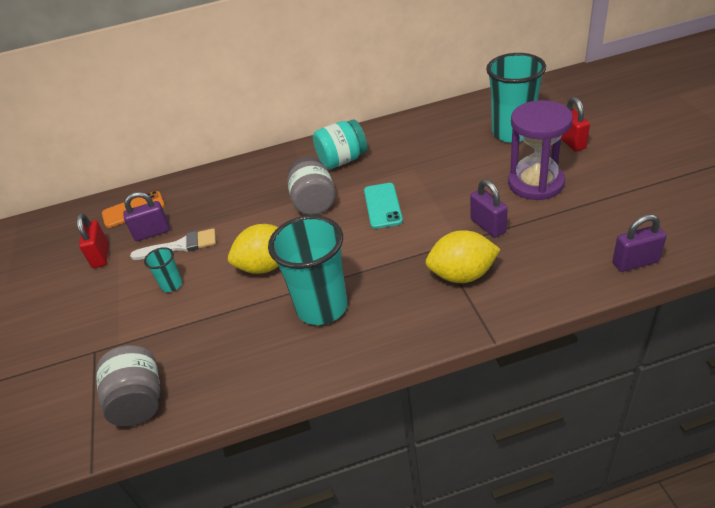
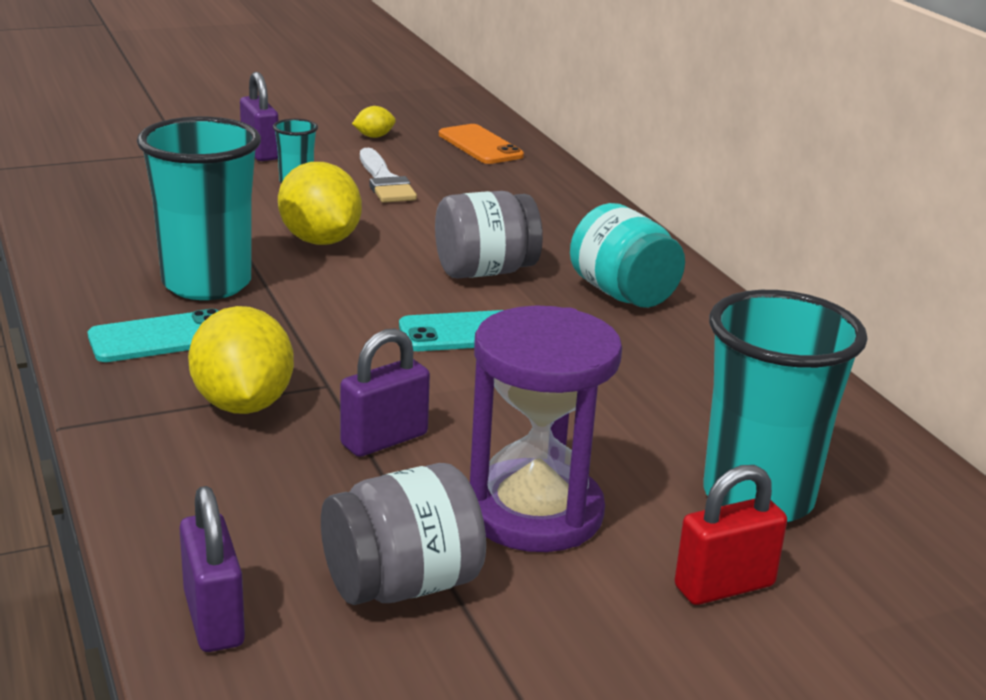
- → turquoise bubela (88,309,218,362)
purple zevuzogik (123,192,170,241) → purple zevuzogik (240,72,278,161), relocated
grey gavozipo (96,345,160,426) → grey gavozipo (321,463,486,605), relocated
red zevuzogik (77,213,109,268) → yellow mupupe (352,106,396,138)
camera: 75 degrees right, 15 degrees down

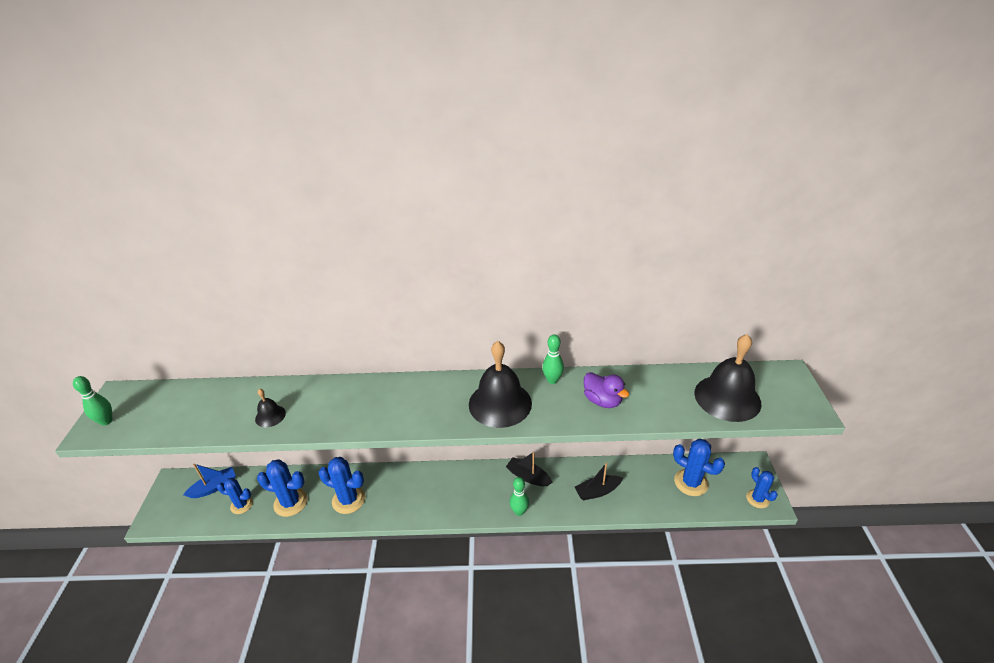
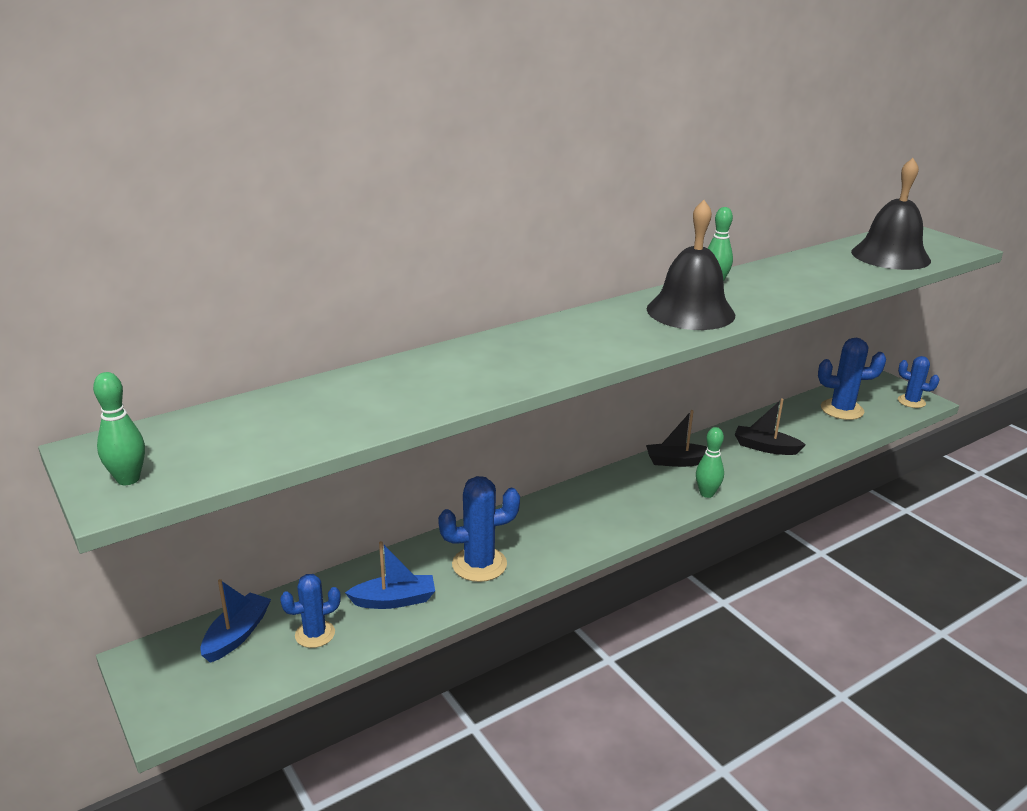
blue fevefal (257,459,308,517) → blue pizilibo (345,541,435,609)
black pizilibo (575,463,623,501) → black pizilibo (735,398,806,455), 75 degrees clockwise
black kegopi (255,389,286,427) → -
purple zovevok (584,372,629,408) → -
camera: 35 degrees left, 10 degrees down

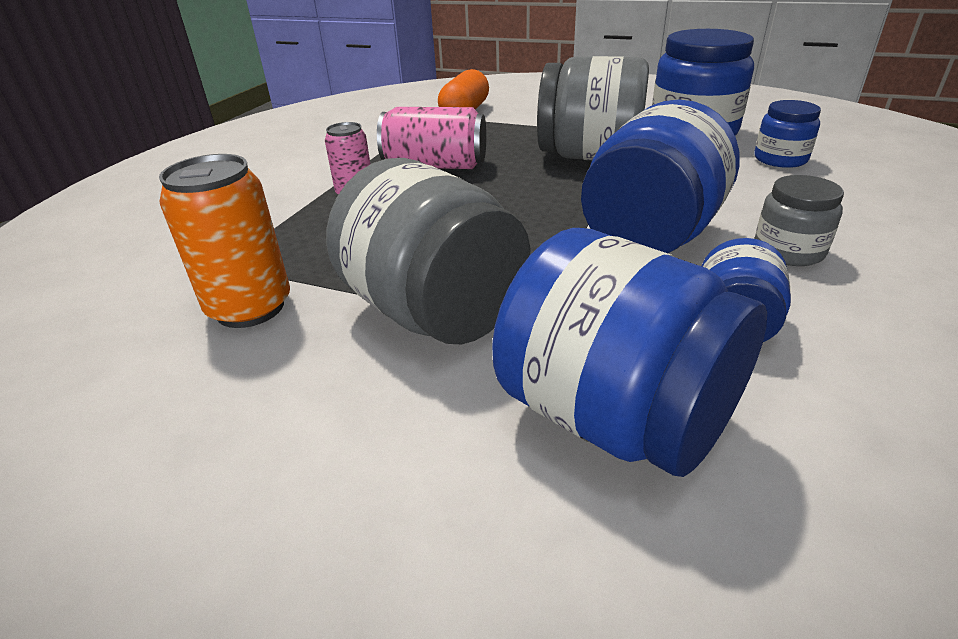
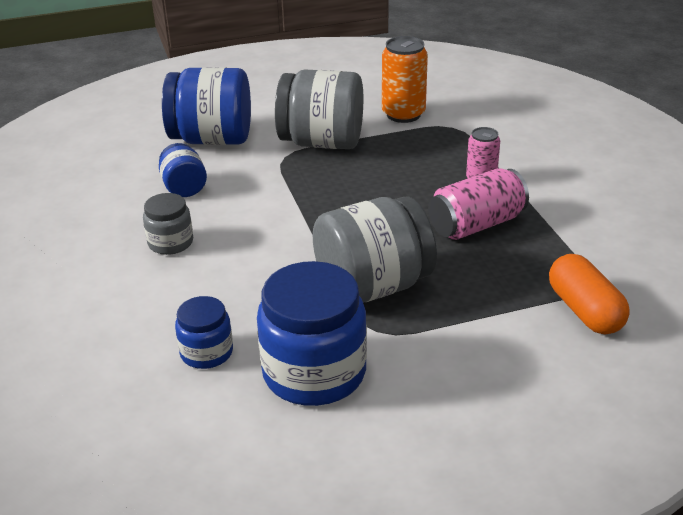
blue gavozipo (581,100,740,253) → -
camera: 140 degrees right, 0 degrees up

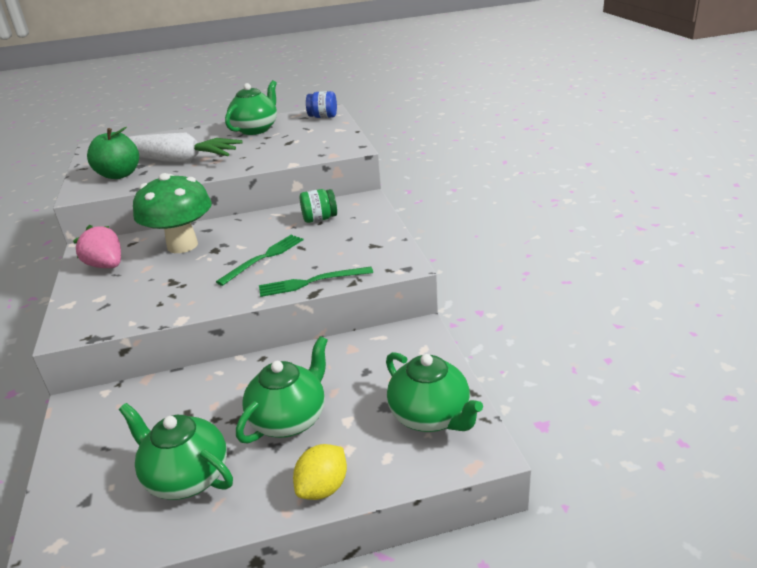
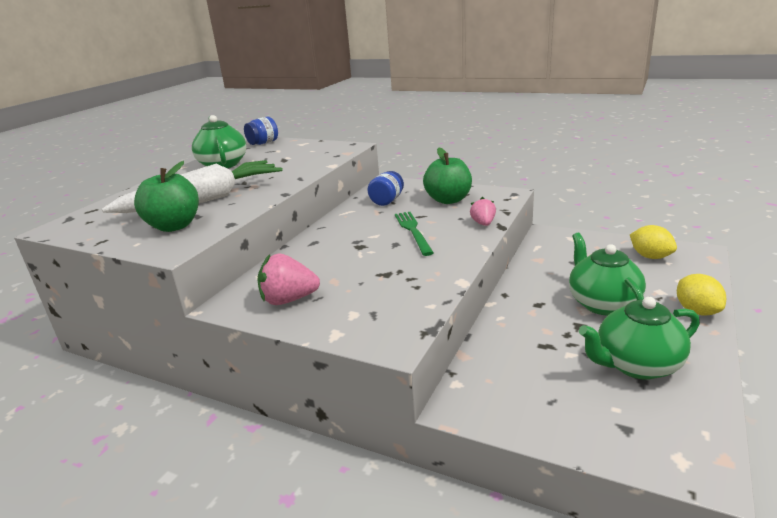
green gavozipo (300,189,337,223) → blue gavozipo (368,171,404,206)
- → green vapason (423,148,472,204)
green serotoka (259,267,373,297) → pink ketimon (470,197,496,226)
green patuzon (386,352,483,432) → yellow mupupe (630,225,677,259)
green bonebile (133,173,212,253) → -
camera: 50 degrees left, 5 degrees down

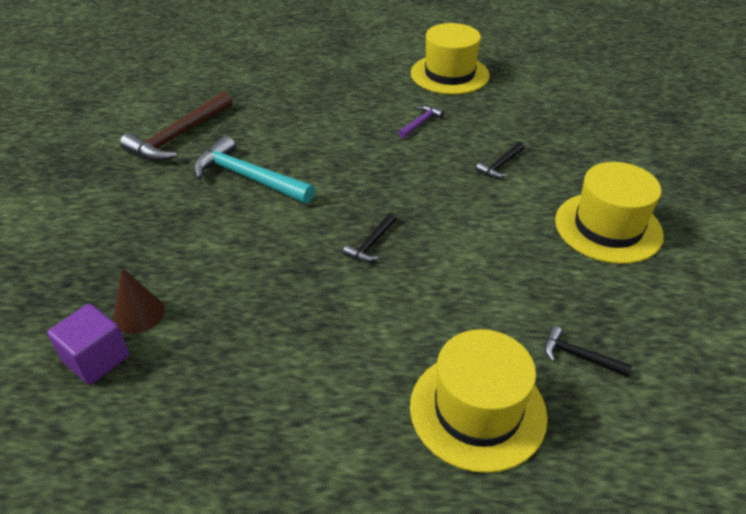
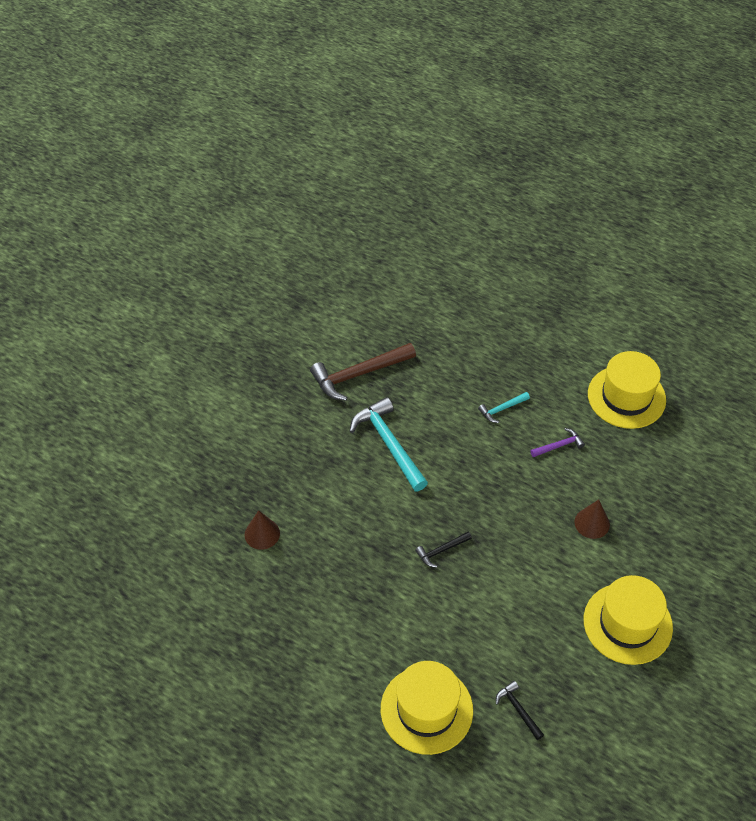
- → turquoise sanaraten (478,392,530,423)
black sanaraten (476,142,525,178) → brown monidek (574,499,610,539)
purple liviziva (47,304,130,385) → -
camera: 30 degrees right, 10 degrees up

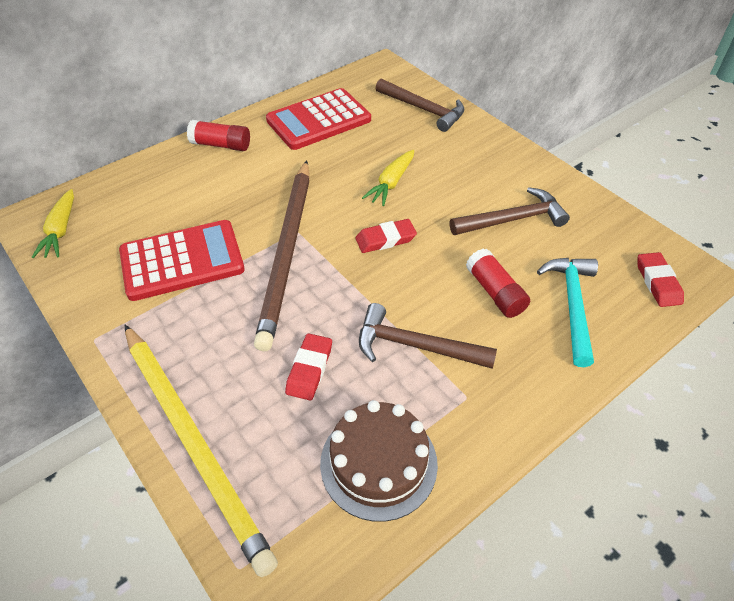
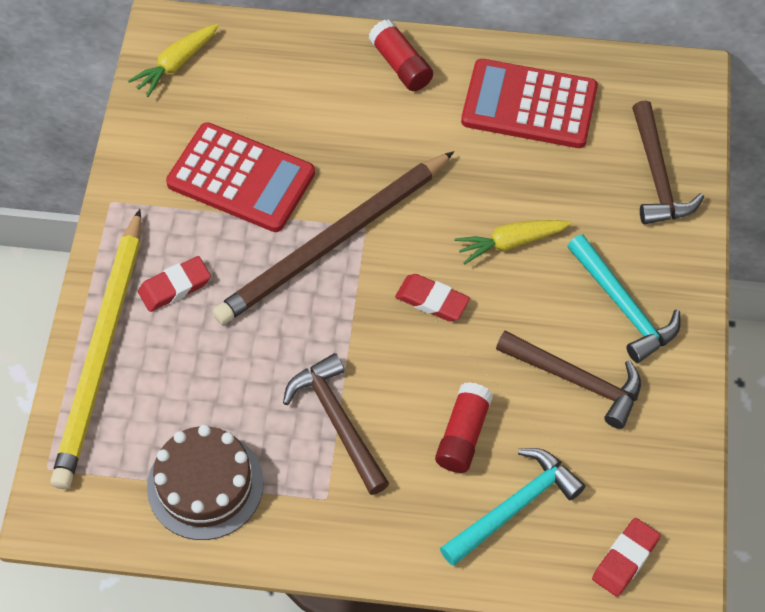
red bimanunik (285,333,332,400) → red bimanunik (138,256,211,312), relocated
- → turquoise sanaraten (567,234,681,363)
camera: 45 degrees right, 10 degrees up

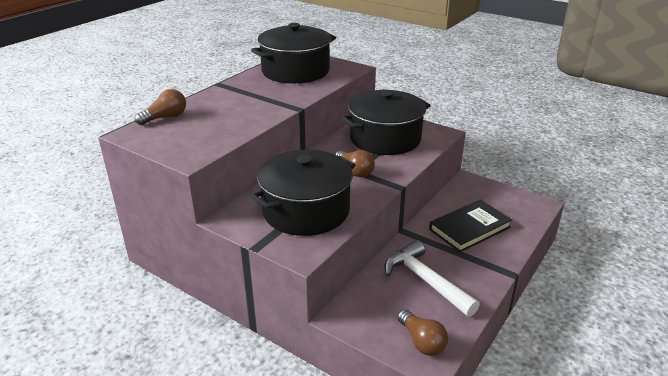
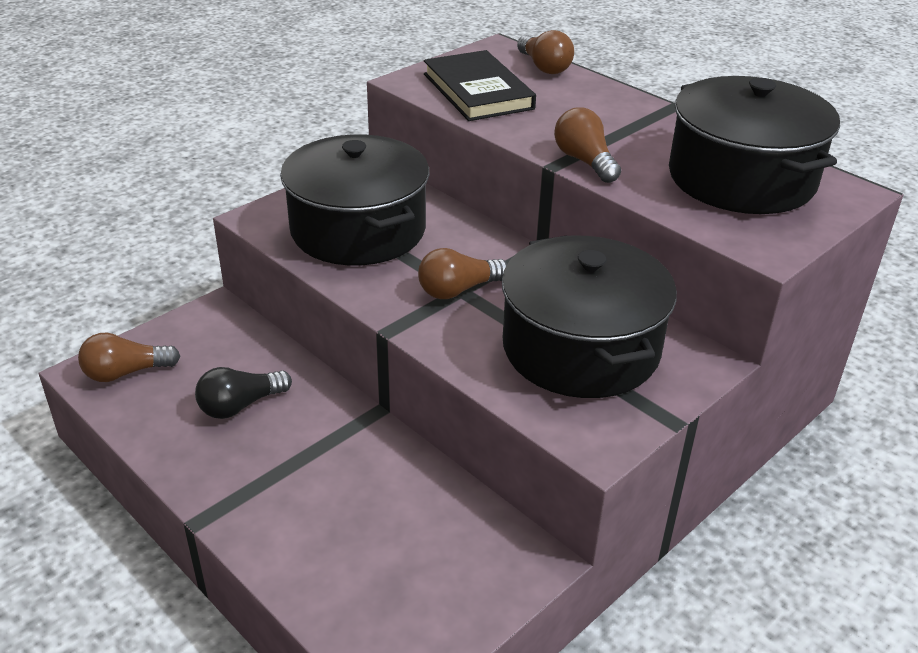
white sanaraten (385,240,480,317) → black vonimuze (195,367,292,419)
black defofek (429,200,512,252) → black defofek (424,50,536,121), relocated
- → brown vonimuze (554,107,621,183)
camera: 100 degrees right, 5 degrees up

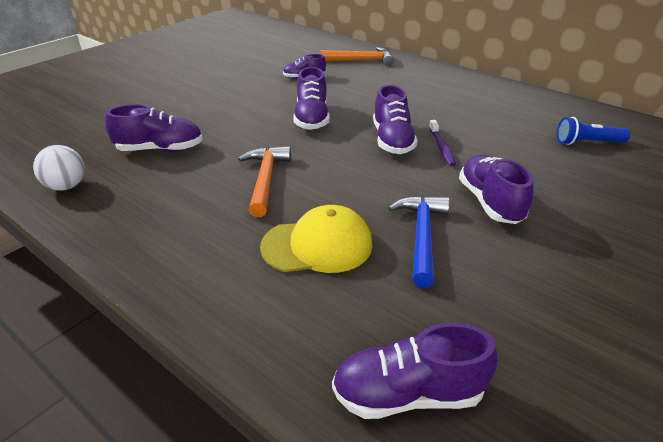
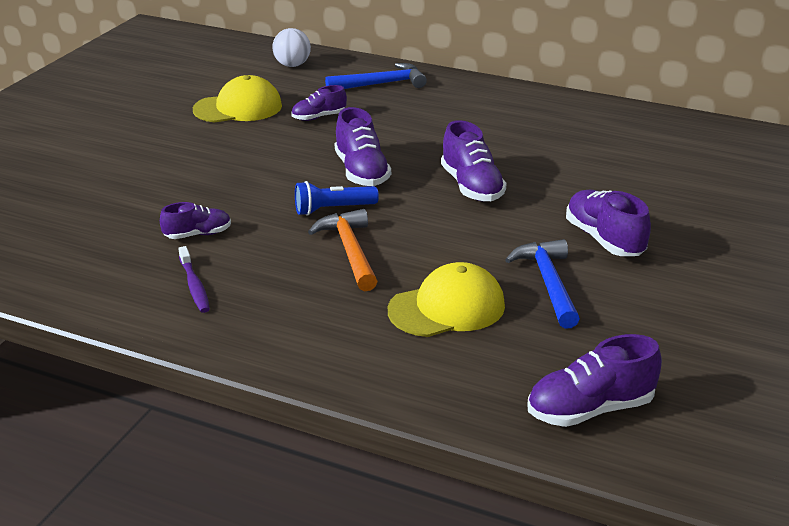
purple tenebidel (105,104,203,152) → purple tenebidel (160,202,231,239), x0.62
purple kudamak (429,120,456,166) → purple kudamak (178,246,210,313), relocated
- → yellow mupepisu (193,75,282,123)
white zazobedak (33,145,85,191) → white zazobedak (272,28,311,67), relocated
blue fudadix (557,117,630,145) → blue fudadix (295,181,379,216), relocated
orange sanaraten (321,47,394,66) → blue sanaraten (325,63,427,89)
camera: 15 degrees left, 5 degrees down

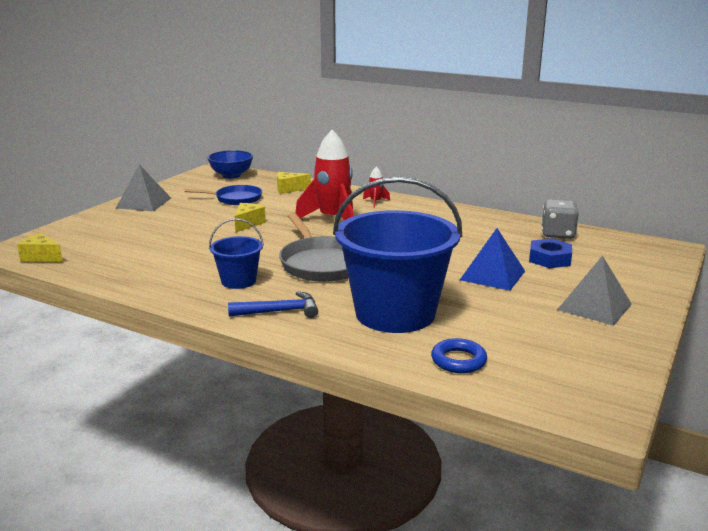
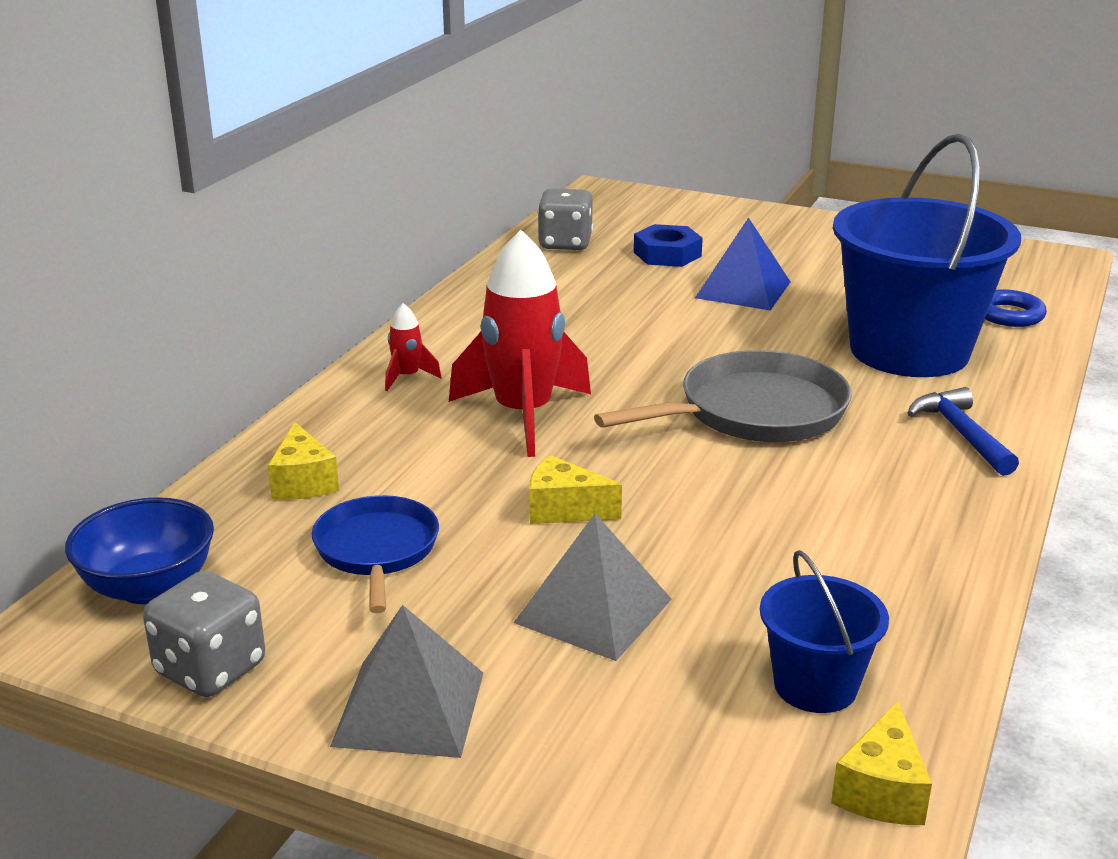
- → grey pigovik (143,571,265,697)
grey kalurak (557,255,632,326) → grey kalurak (513,513,672,661), relocated
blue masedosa (209,218,264,289) → blue masedosa (760,550,889,713), relocated
camera: 95 degrees left, 5 degrees up

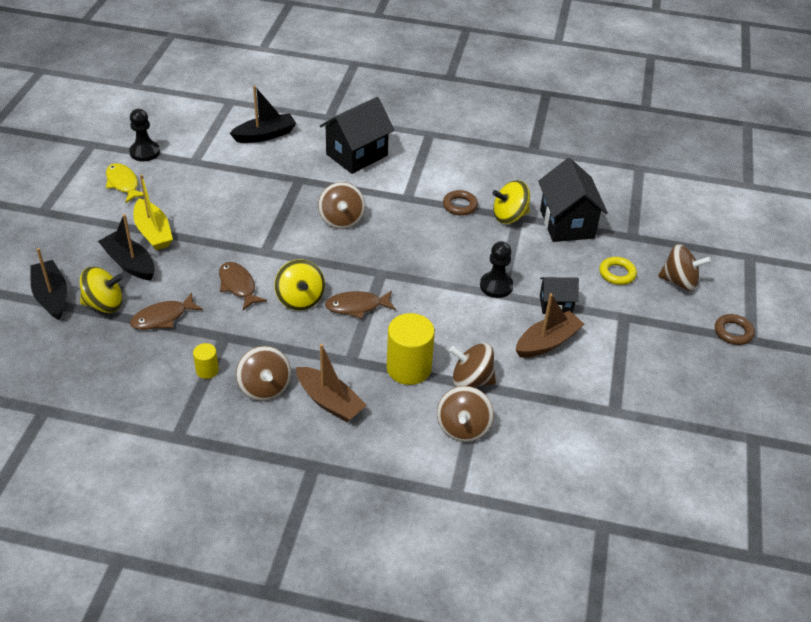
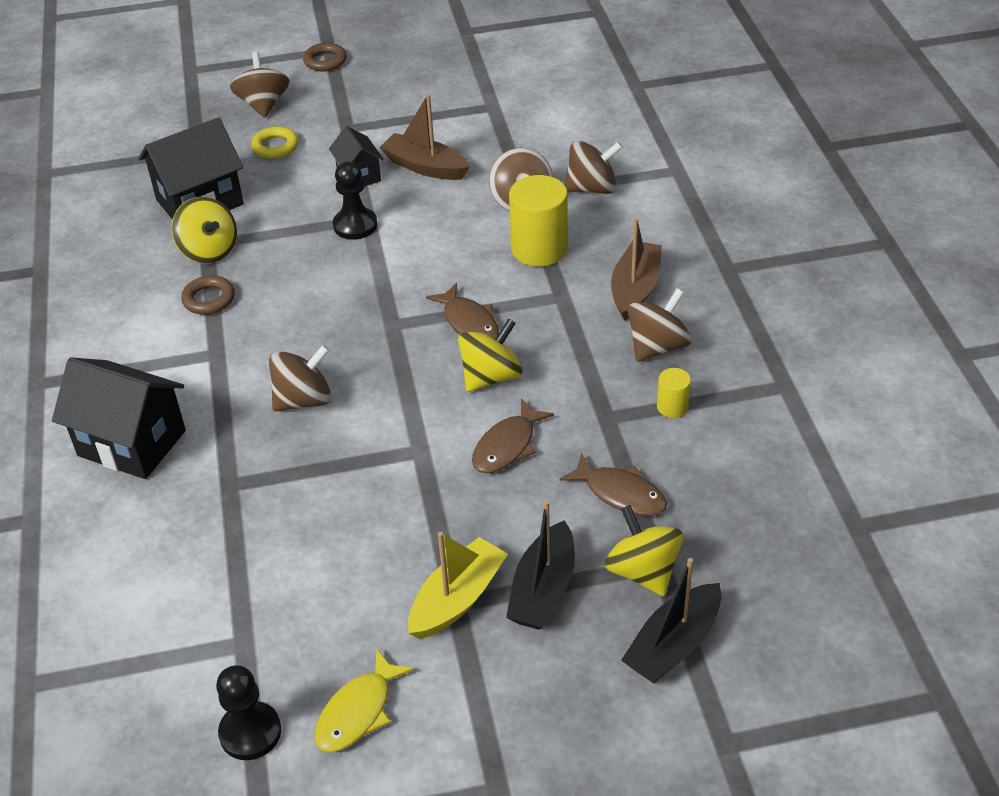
black pizilibo (230,85,296,143) → -
camera: 110 degrees left, 0 degrees up

